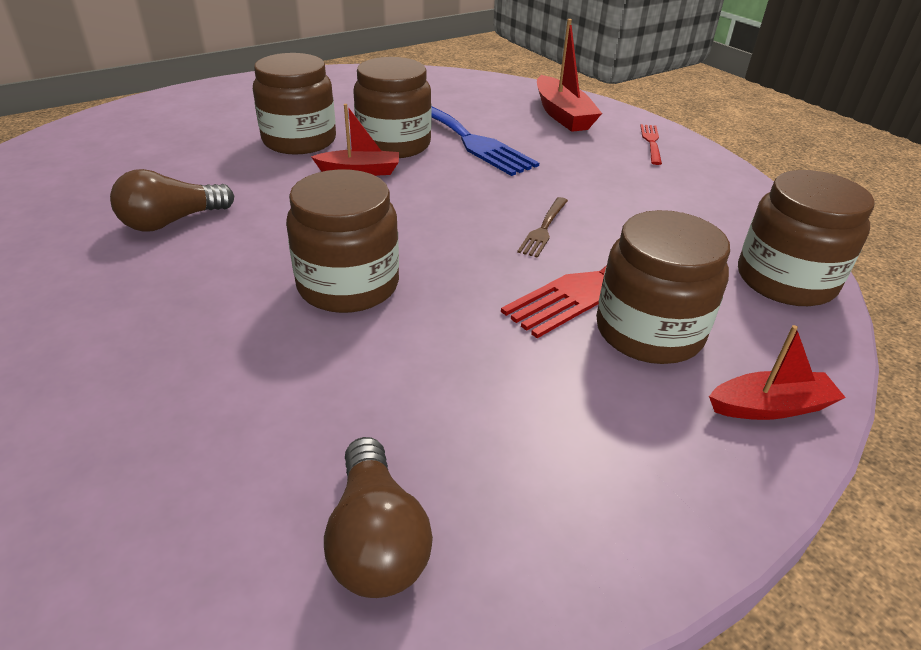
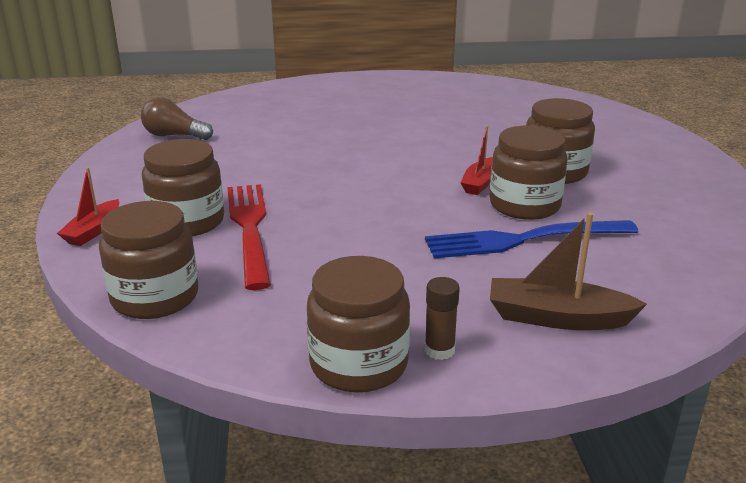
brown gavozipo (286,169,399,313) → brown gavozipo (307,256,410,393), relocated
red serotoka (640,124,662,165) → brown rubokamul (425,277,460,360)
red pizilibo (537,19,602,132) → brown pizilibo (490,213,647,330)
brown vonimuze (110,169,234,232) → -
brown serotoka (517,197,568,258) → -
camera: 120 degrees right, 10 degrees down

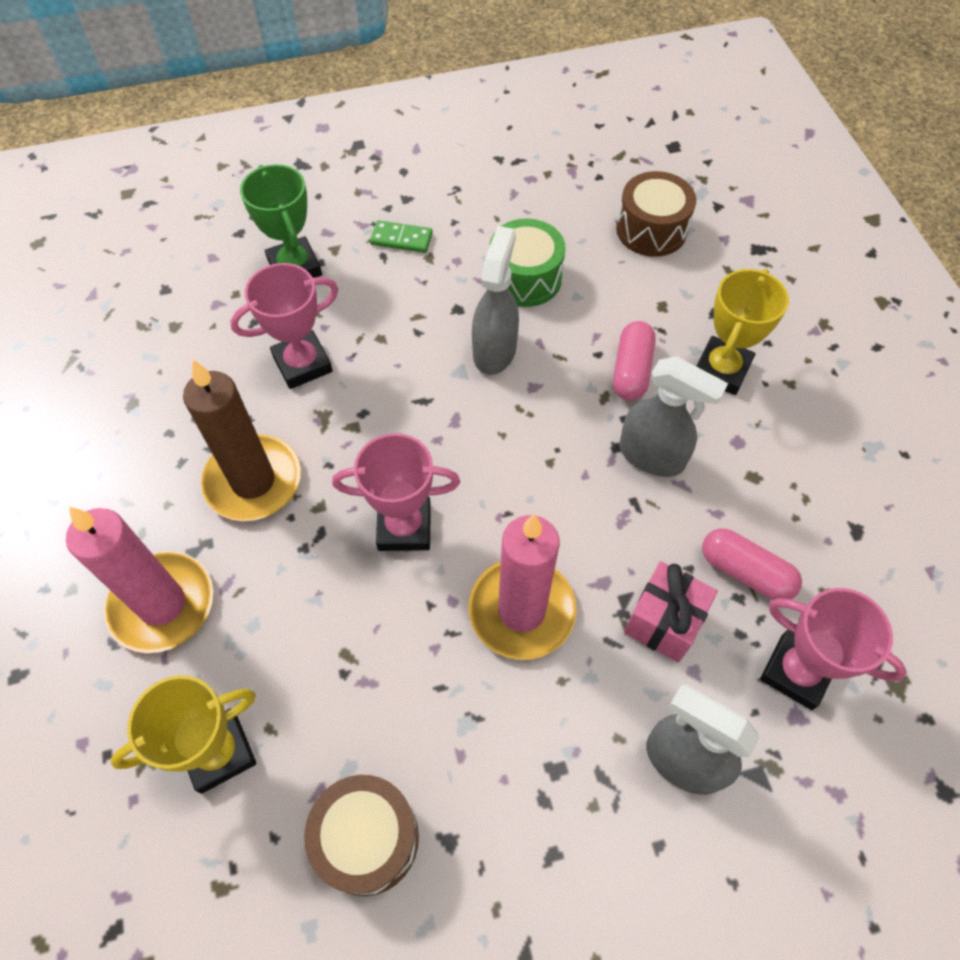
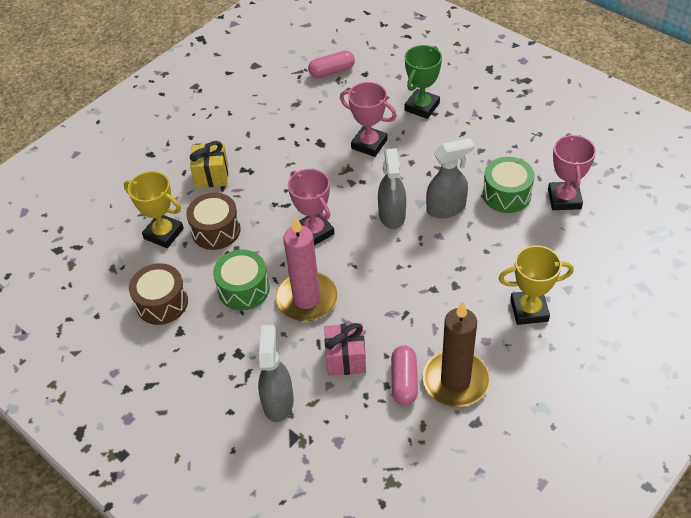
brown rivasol (616,171,696,257) → brown rivasol (186,193,241,250), relocated
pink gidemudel (66,507,213,653) → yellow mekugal (190,141,228,188)
- → green rivasol (213,250,270,311)
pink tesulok (613,321,656,401) → pink tesulok (308,50,355,78), relocated
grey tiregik (619,357,728,477) → grey tiregik (378,148,406,229), relocated
brown gidemudel (183,360,301,521) → brown gidemudel (422,302,490,407), relocated
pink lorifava (760,588,907,710) → pink lorifava (548,133,596,210), relocated
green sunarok (370,220,433,253) → -
camera: 60 degrees right, 10 degrees down

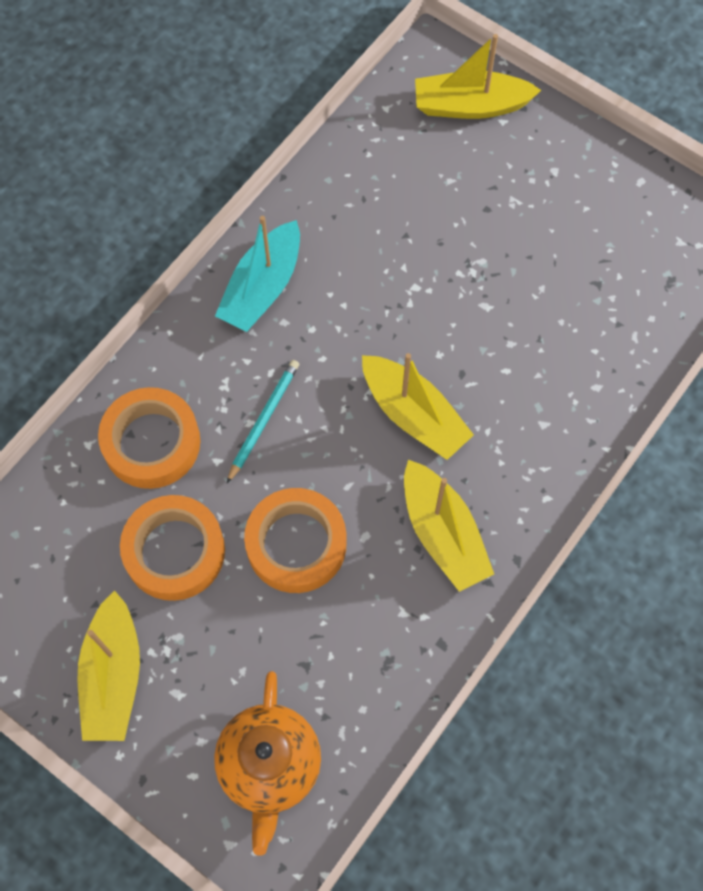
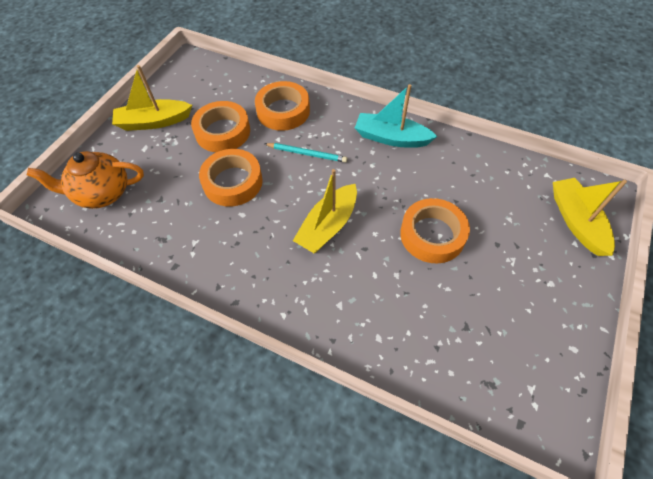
- → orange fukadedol (400,198,470,263)
yellow pizilibo (404,460,494,592) → -
camera: 80 degrees right, 10 degrees down

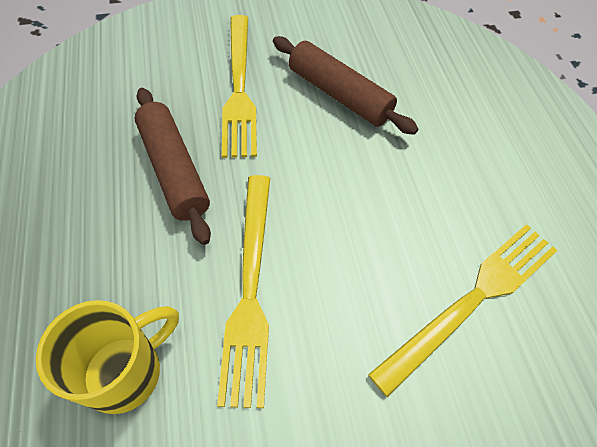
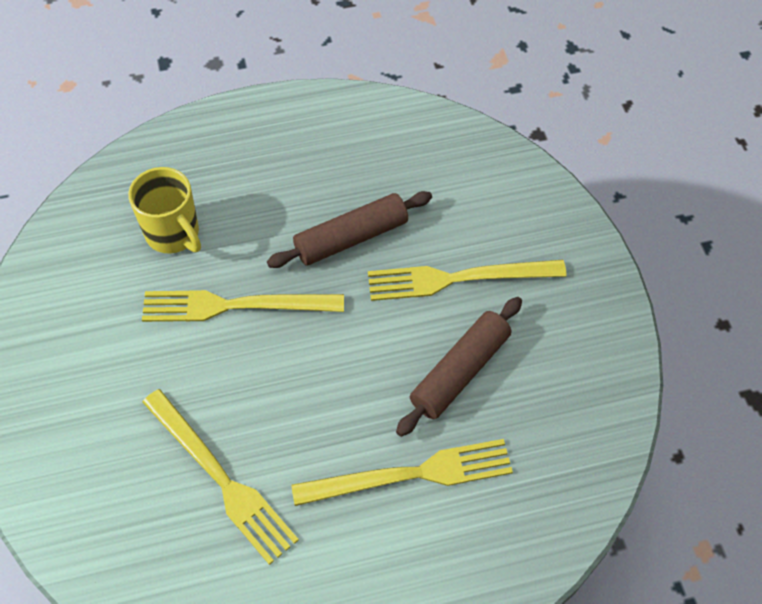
- → yellow serotoka (291,439,513,506)
camera: 90 degrees right, 0 degrees up

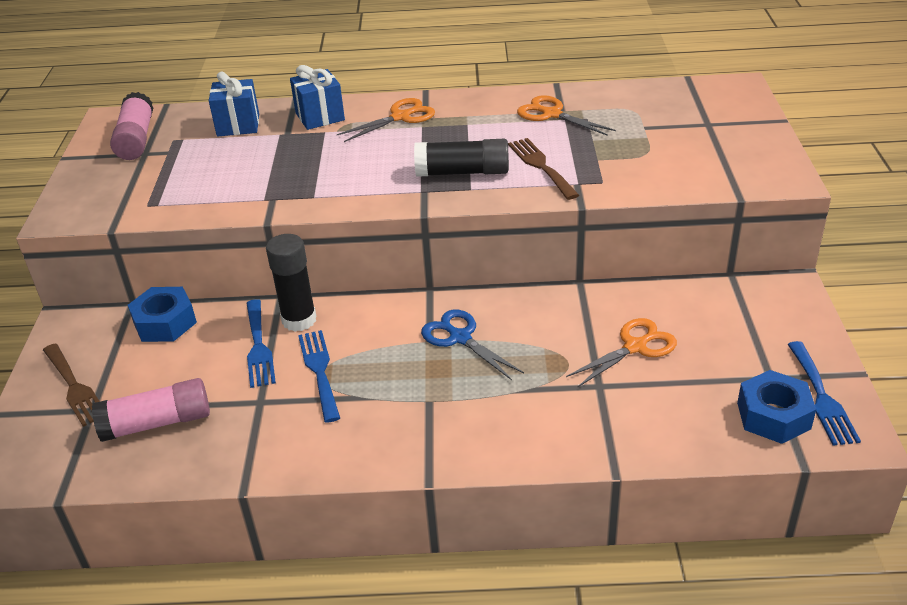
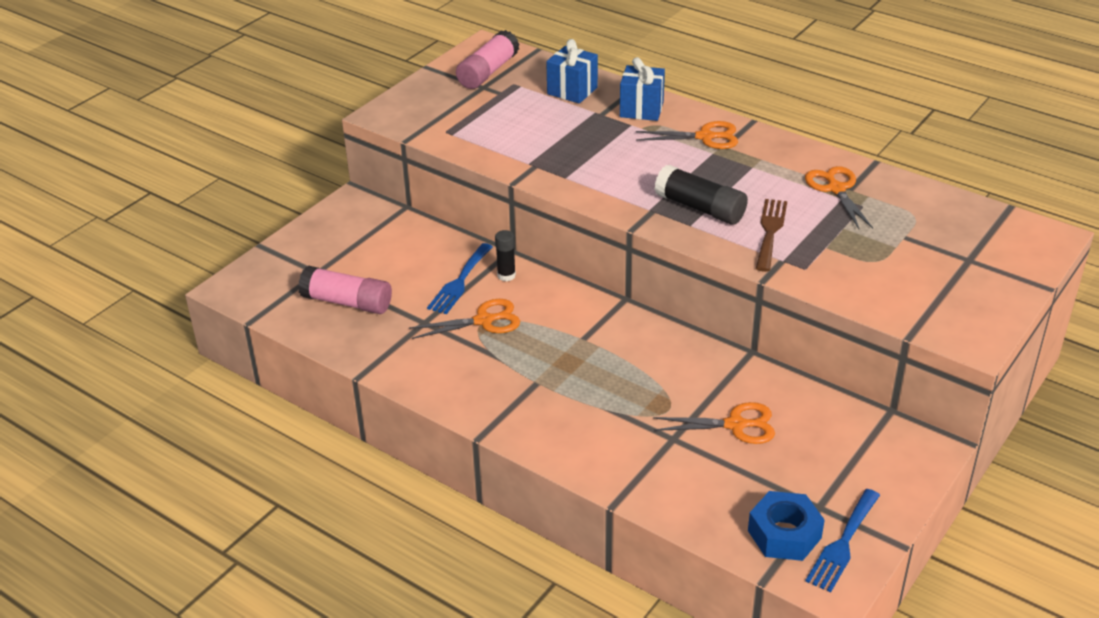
blue serotoka (298,330,340,423) → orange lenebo (409,299,520,339)
black rubokamul (266,234,317,332) → black rubokamul (495,230,516,282), x0.59
brown serotoka (43,343,100,427) → -
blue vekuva (128,287,197,342) → -
blue lenebo (421,310,524,380) → -
camera: 35 degrees right, 0 degrees up

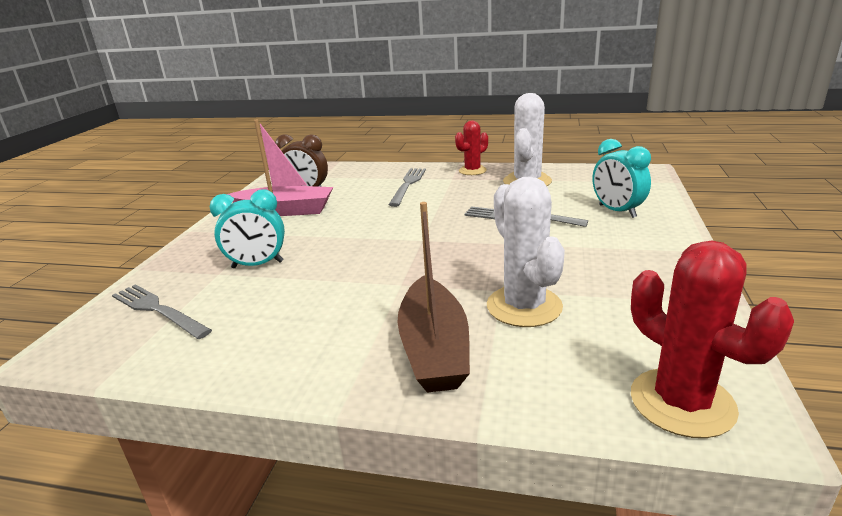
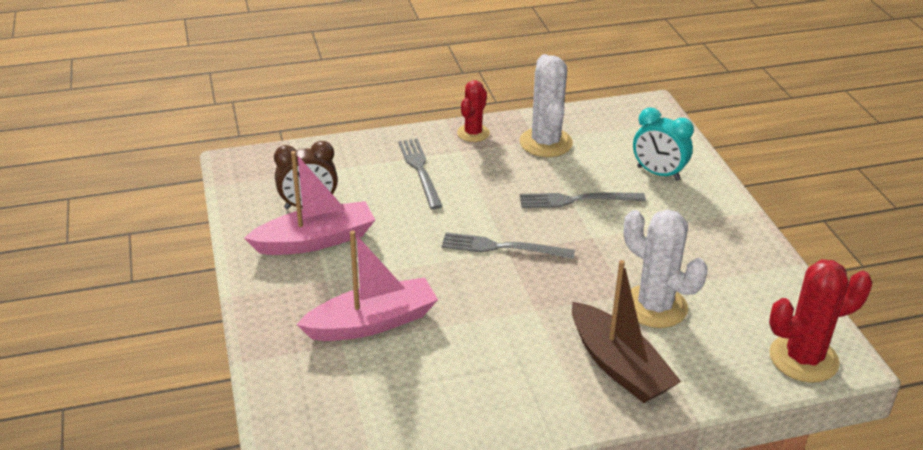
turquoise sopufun (210,189,285,268) → pink pizilibo (296,230,438,341)
grey serotoka (112,284,212,339) → grey serotoka (441,232,575,259), relocated
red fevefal (631,241,794,438) → red fevefal (769,259,872,383), 45 degrees counterclockwise
camera: 30 degrees left, 10 degrees up

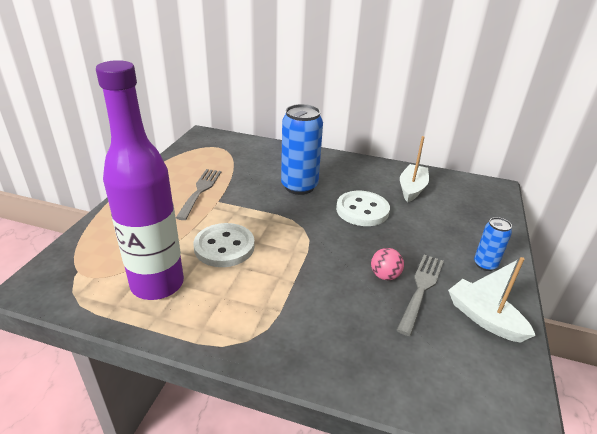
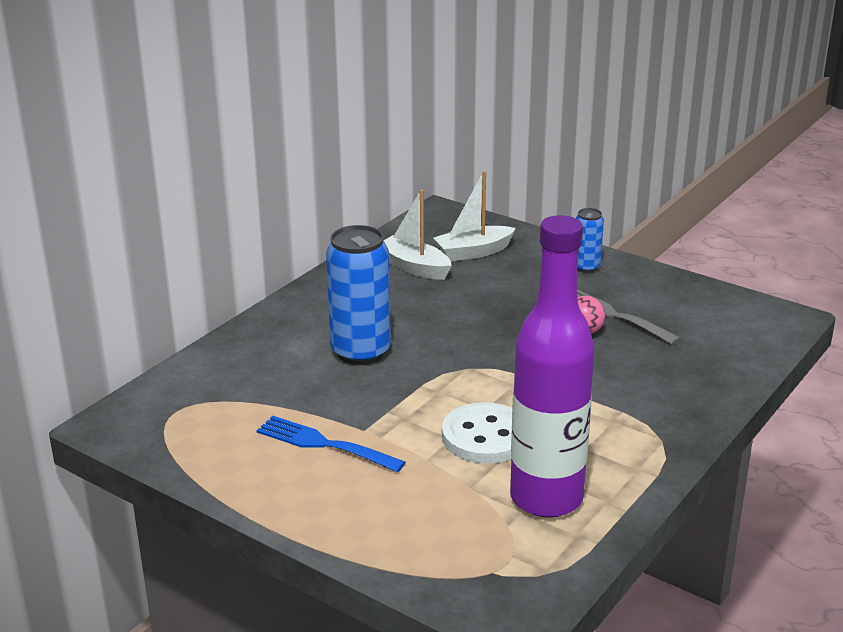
grey serotoka (176,169,221,220) → blue serotoka (256,416,406,473)
white pizilibo (448,257,536,343) → white pizilibo (433,171,516,261), relocated
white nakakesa (336,191,390,226) → -
camera: 70 degrees left, 5 degrees down

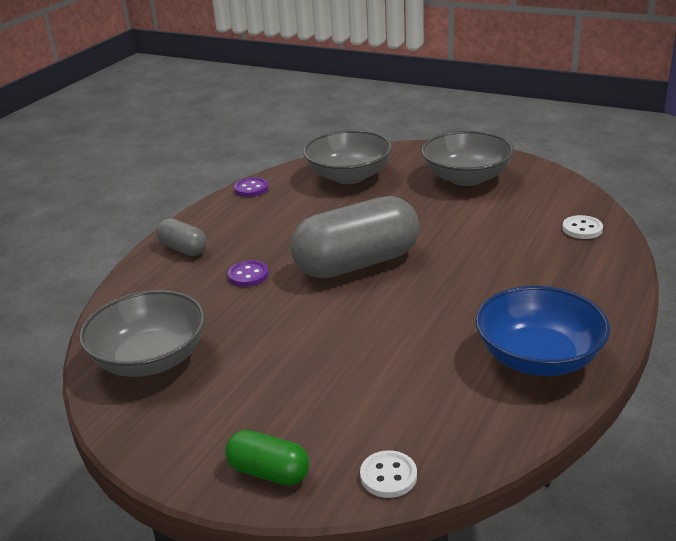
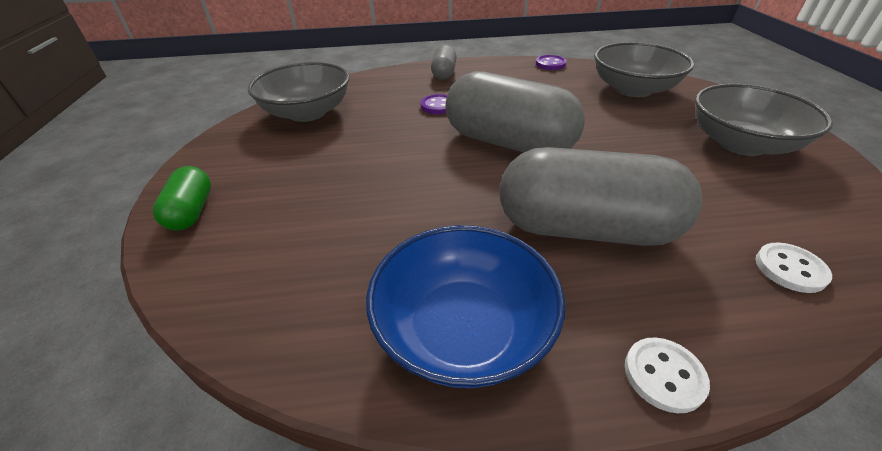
- → grey tesulok (499,147,702,246)
white nakakesa (360,450,417,498) → white nakakesa (625,337,710,413), relocated
camera: 55 degrees right, 10 degrees up

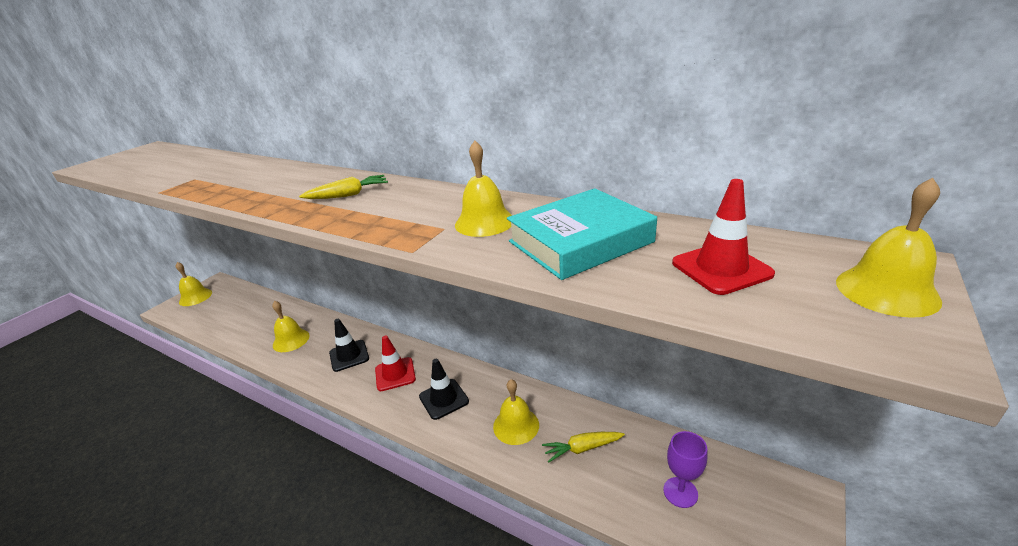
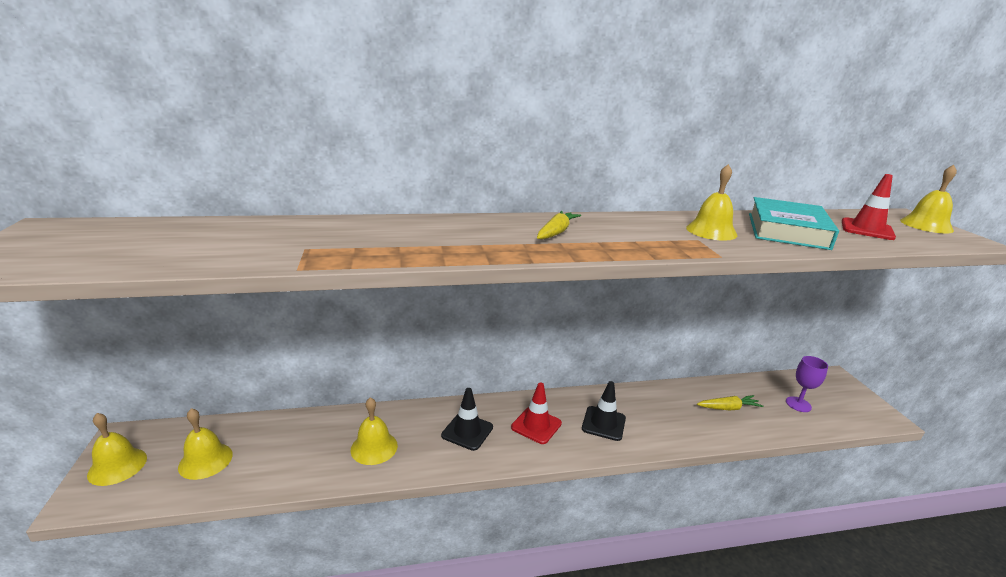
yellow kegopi (493,379,539,445) → yellow kegopi (178,408,233,480), relocated
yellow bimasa (542,432,625,463) → yellow bimasa (697,395,763,410), 135 degrees counterclockwise
camera: 45 degrees left, 5 degrees down

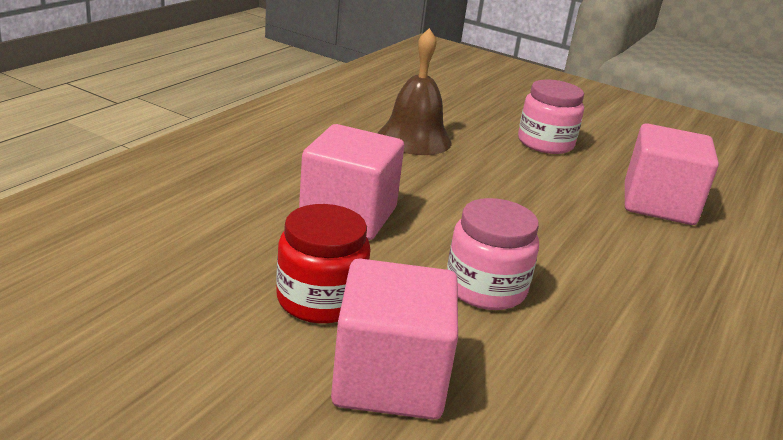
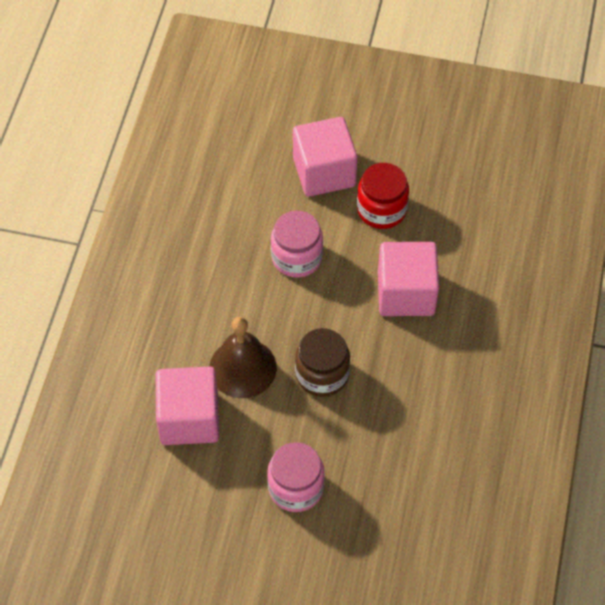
brown kegopi (378,28,452,155) → brown kegopi (209,317,277,398), relocated
- → brown gavozipo (295,328,350,397)
camera: 165 degrees right, 30 degrees up

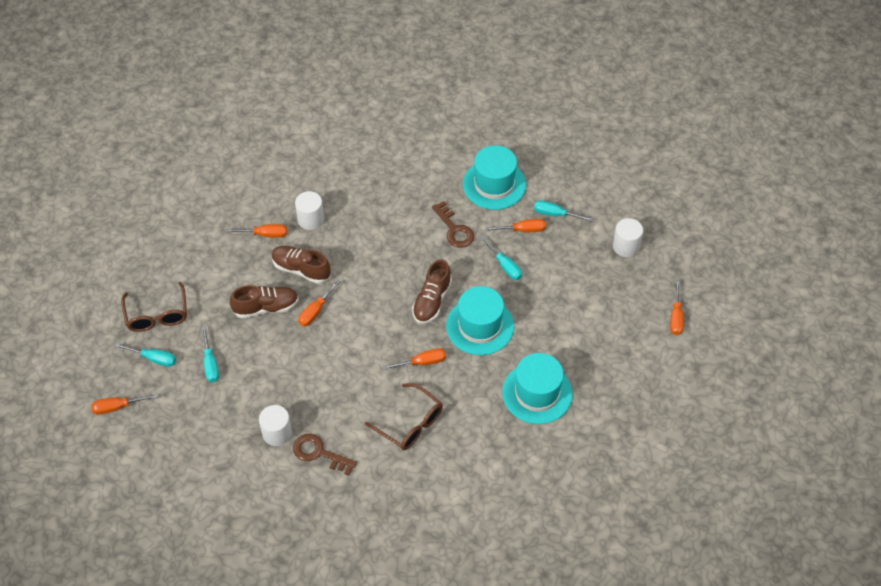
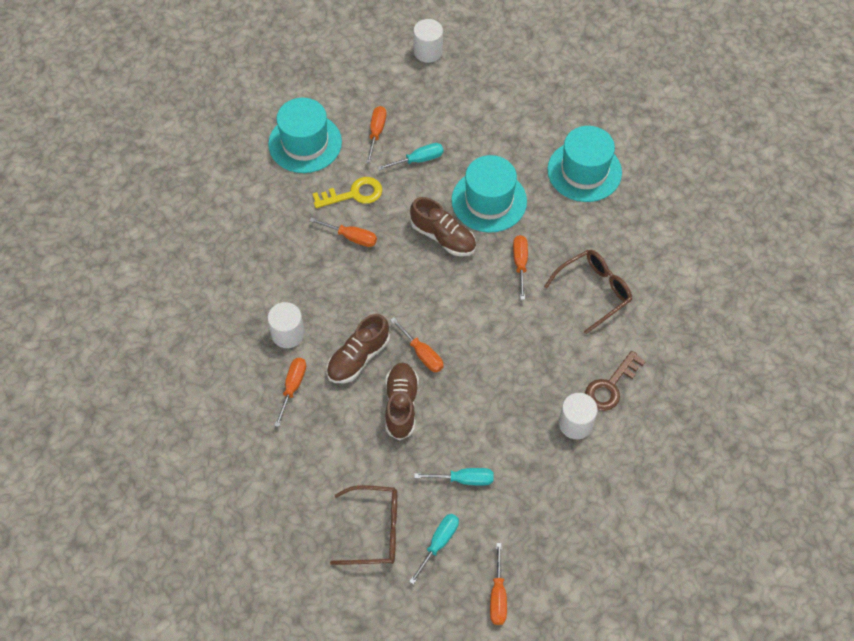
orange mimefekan (670,281,684,335) → orange mimefekan (309,218,377,247), relocated
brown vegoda (432,201,474,248) → yellow vegoda (312,177,382,208)
turquoise mimefekan (534,200,593,221) → -
camera: 75 degrees left, 5 degrees up

